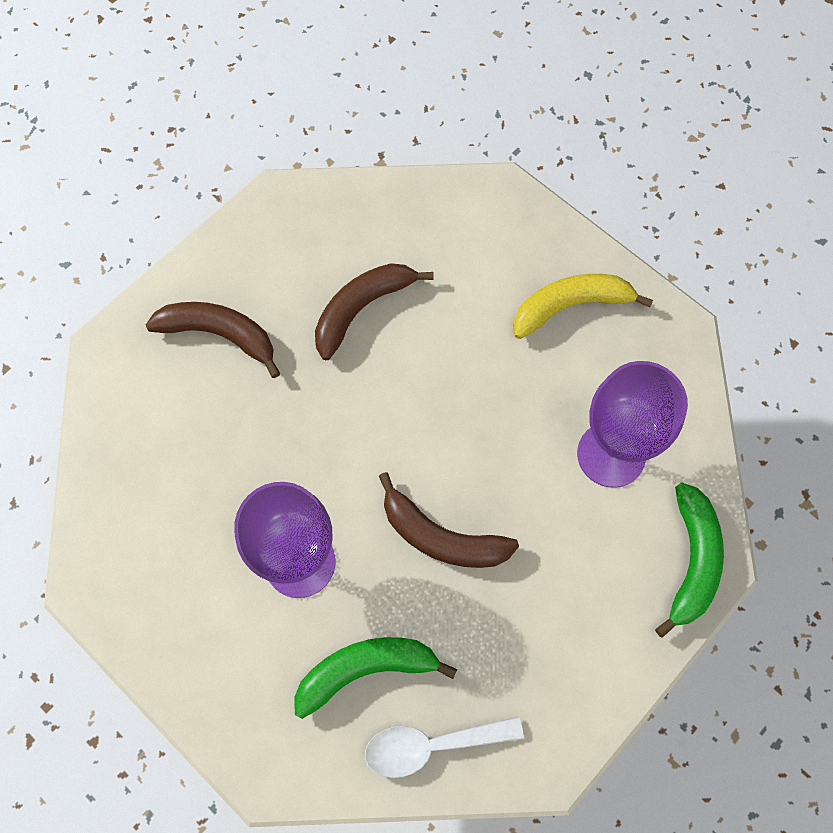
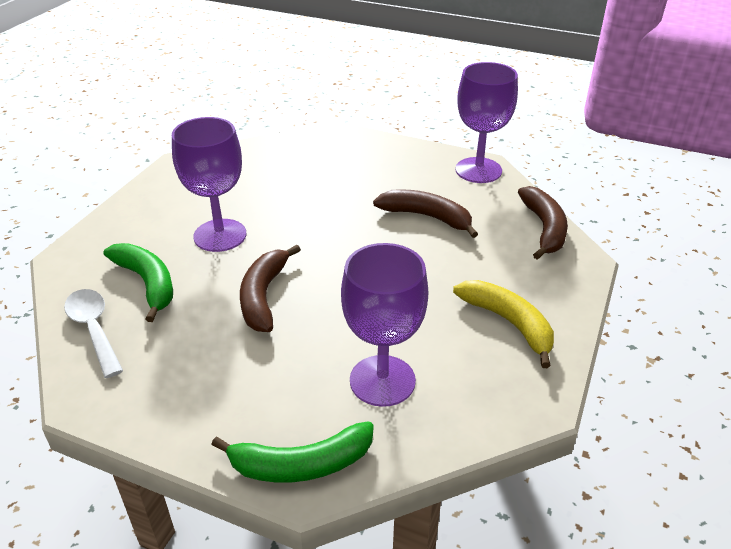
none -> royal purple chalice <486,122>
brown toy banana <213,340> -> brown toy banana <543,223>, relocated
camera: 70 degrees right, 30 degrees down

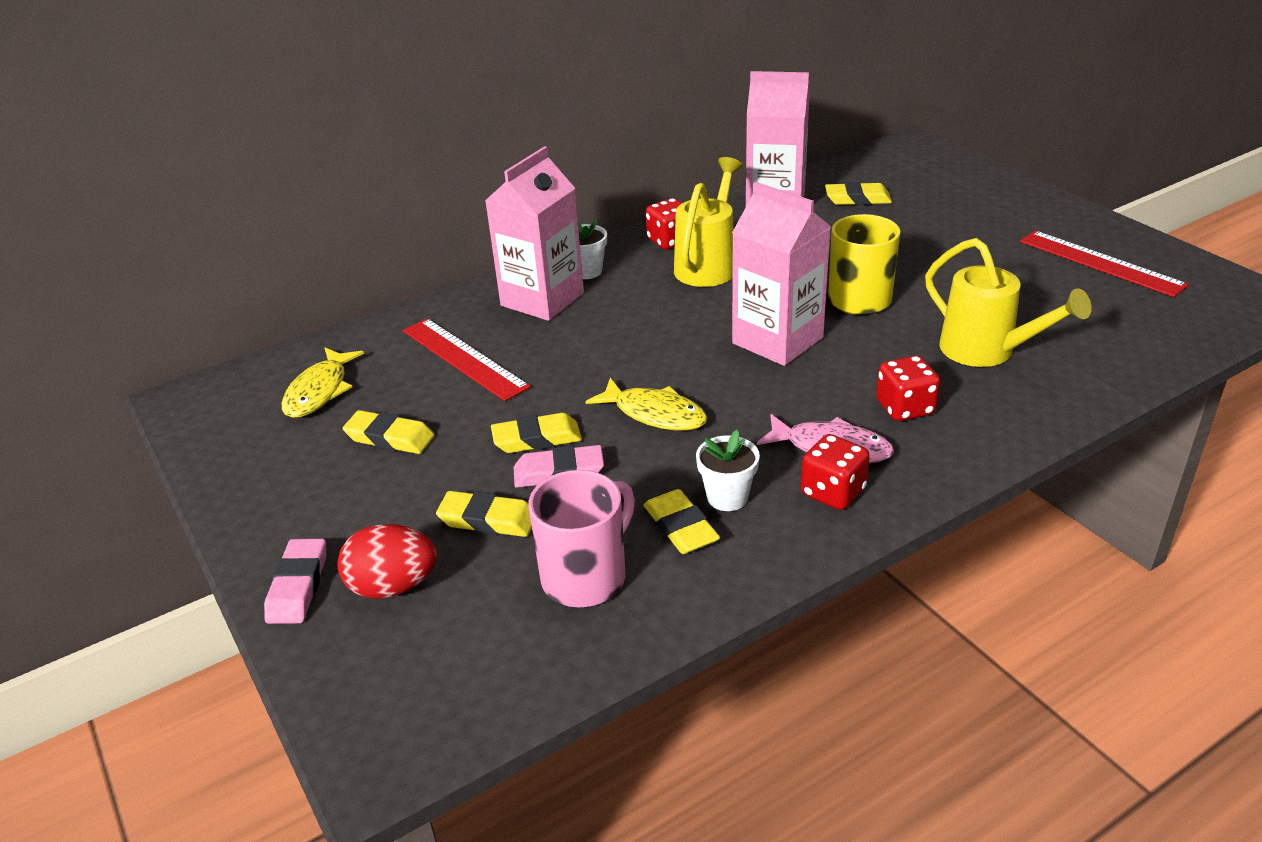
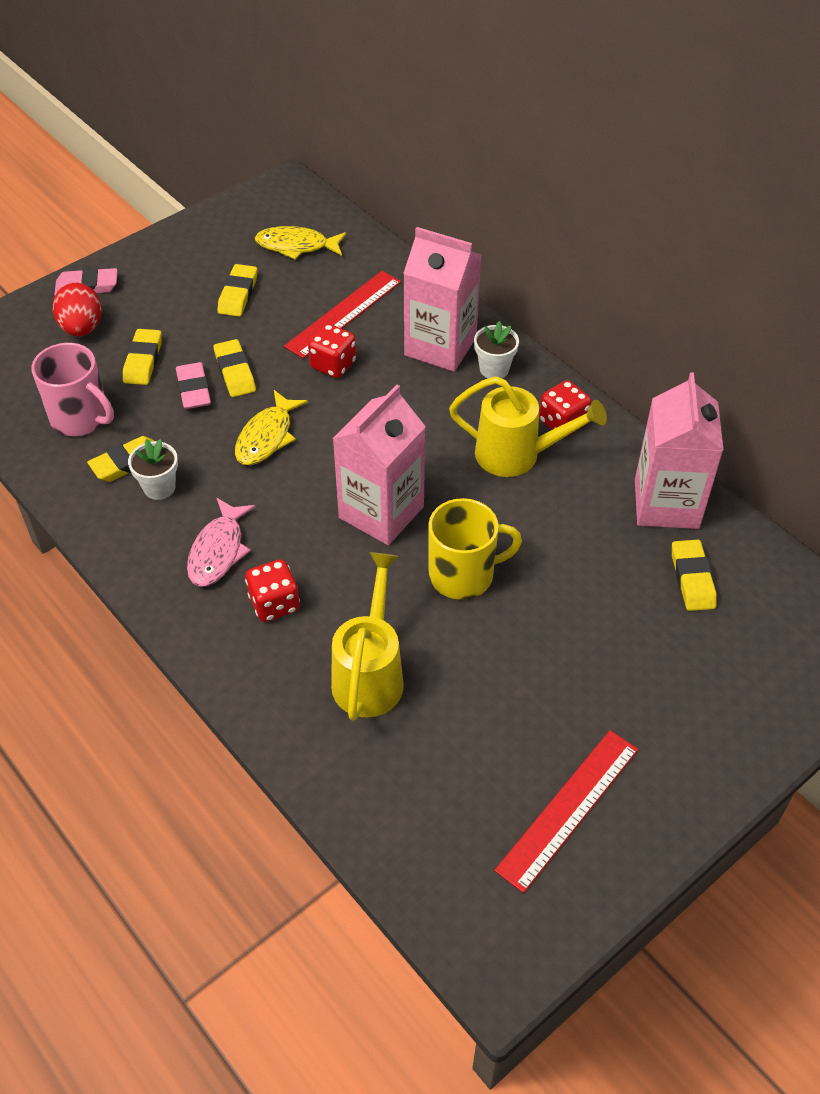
crimson die <835,472> -> crimson die <332,351>, relocated
bright yellow sprinkling can <1008,302> -> bright yellow sprinkling can <367,636>, 150 degrees clockwise
camera: 80 degrees right, 15 degrees up

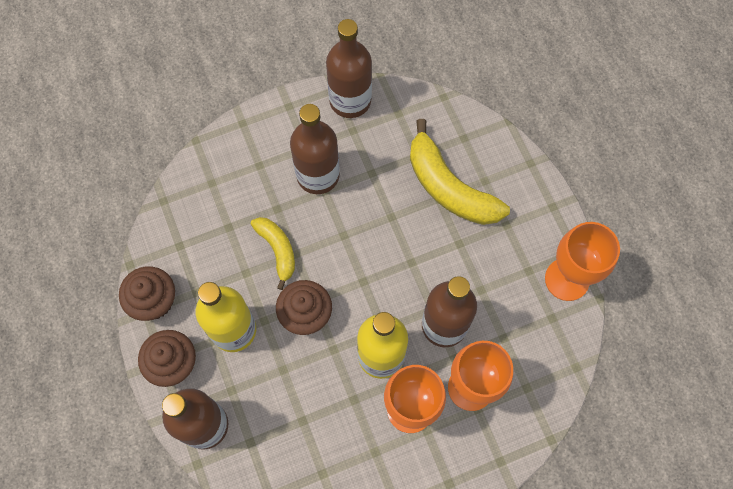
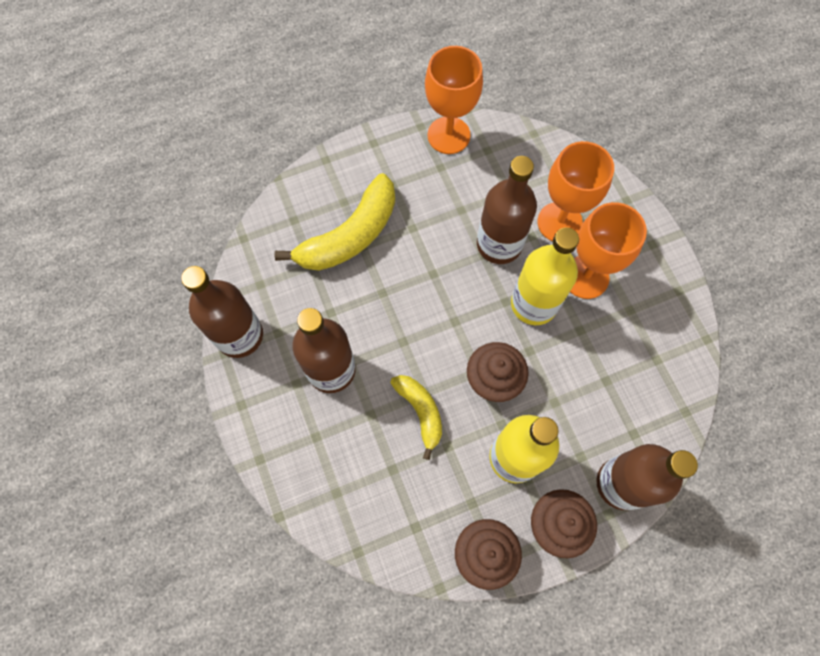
bright yellow toy banana <273,253> -> bright yellow toy banana <416,417>, 90 degrees clockwise
camera: 90 degrees left, 0 degrees up

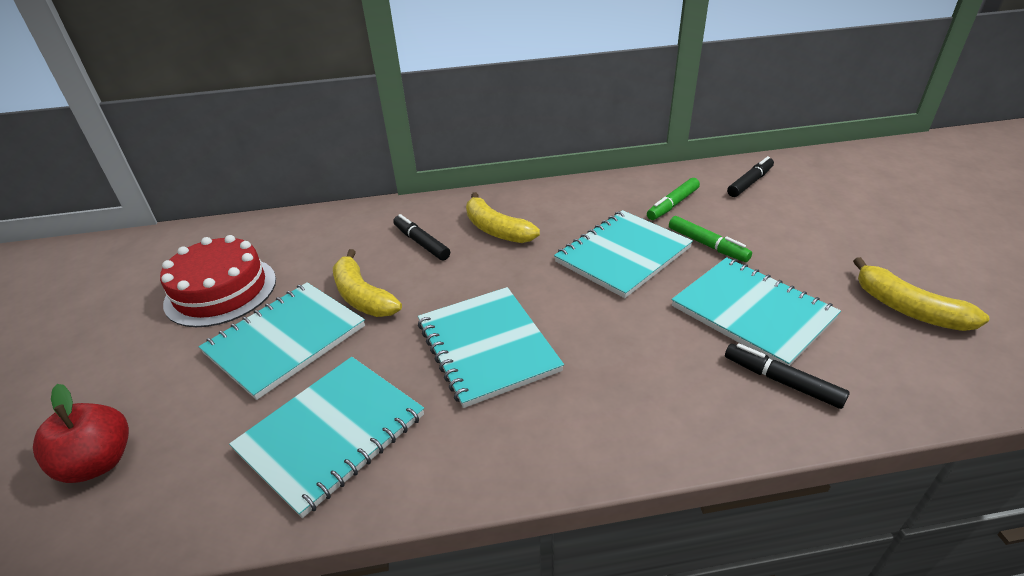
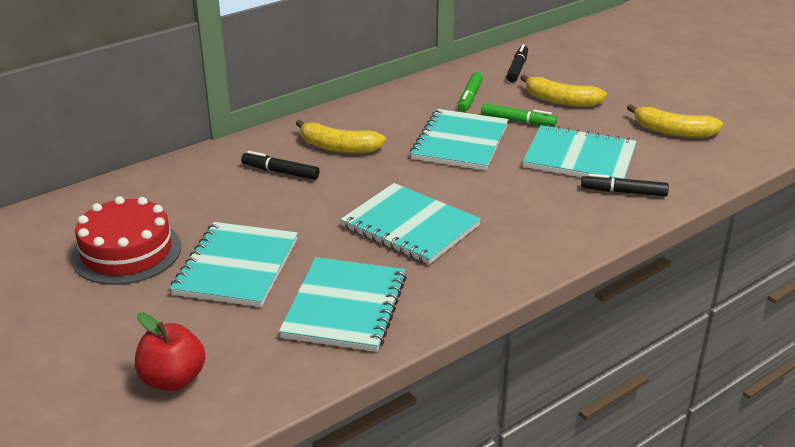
bright yellow toy banana <367,283> -> bright yellow toy banana <563,90>, relocated
camera: 30 degrees left, 5 degrees down

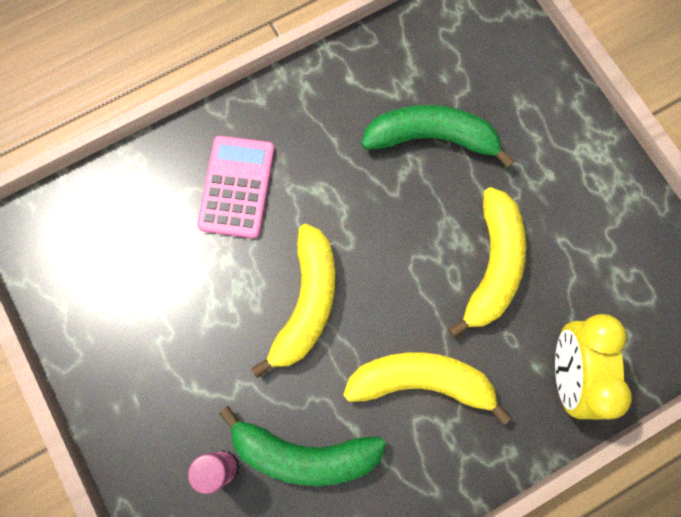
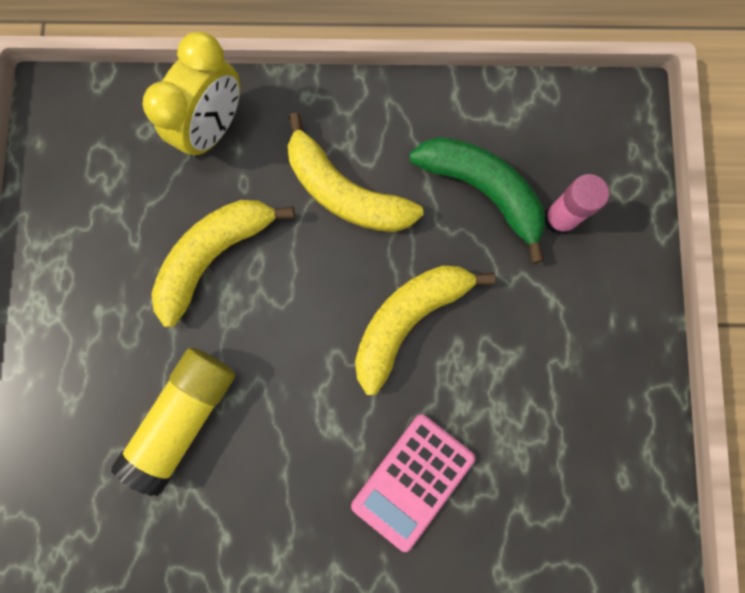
emerald toy banana <437,136> -> bright yellow stick of glue <173,421>
camera: 150 degrees left, 5 degrees up

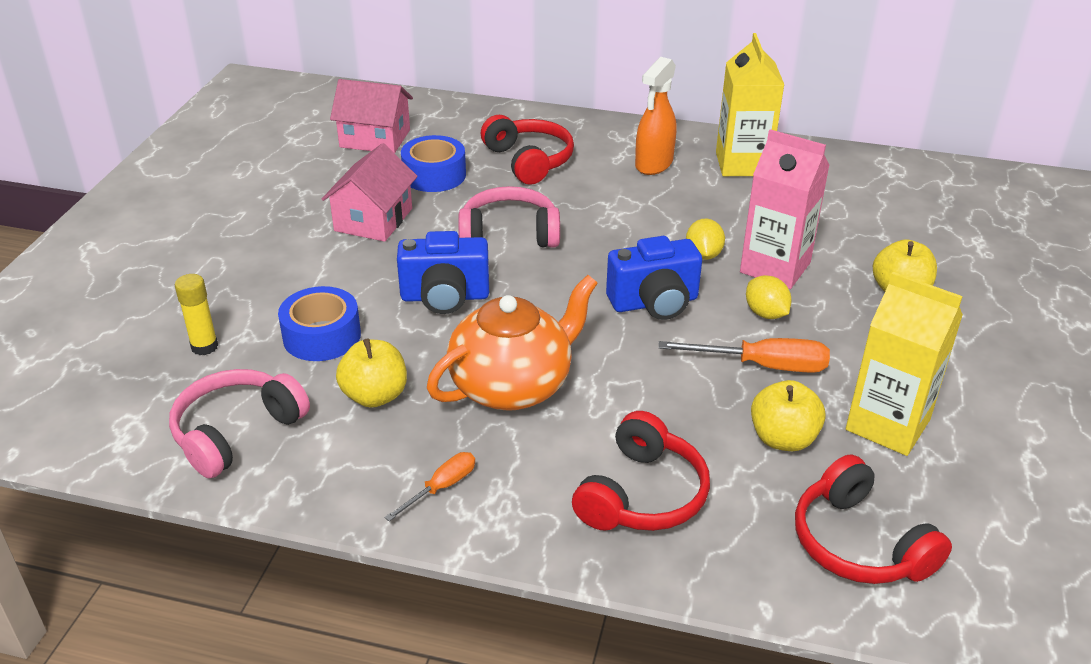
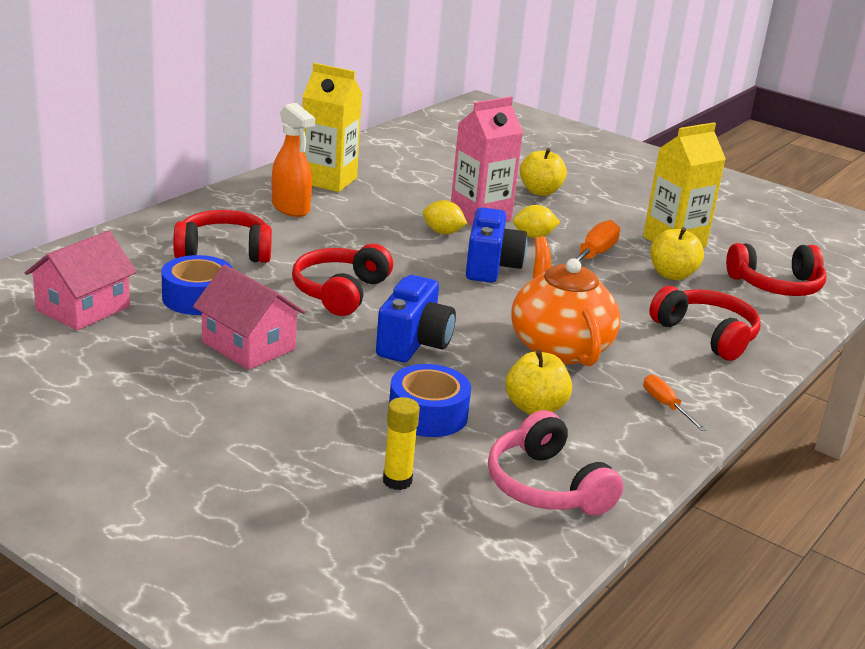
rose-pink over-ear headphones <509,217> -> crimson over-ear headphones <342,280>
camera: 70 degrees left, 10 degrees down

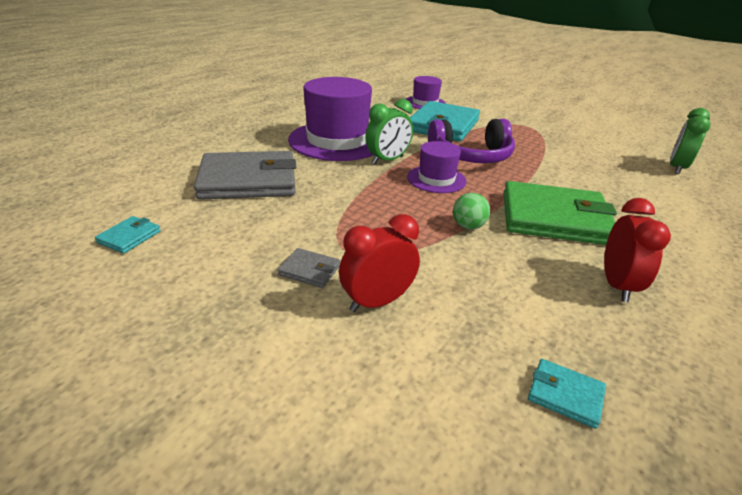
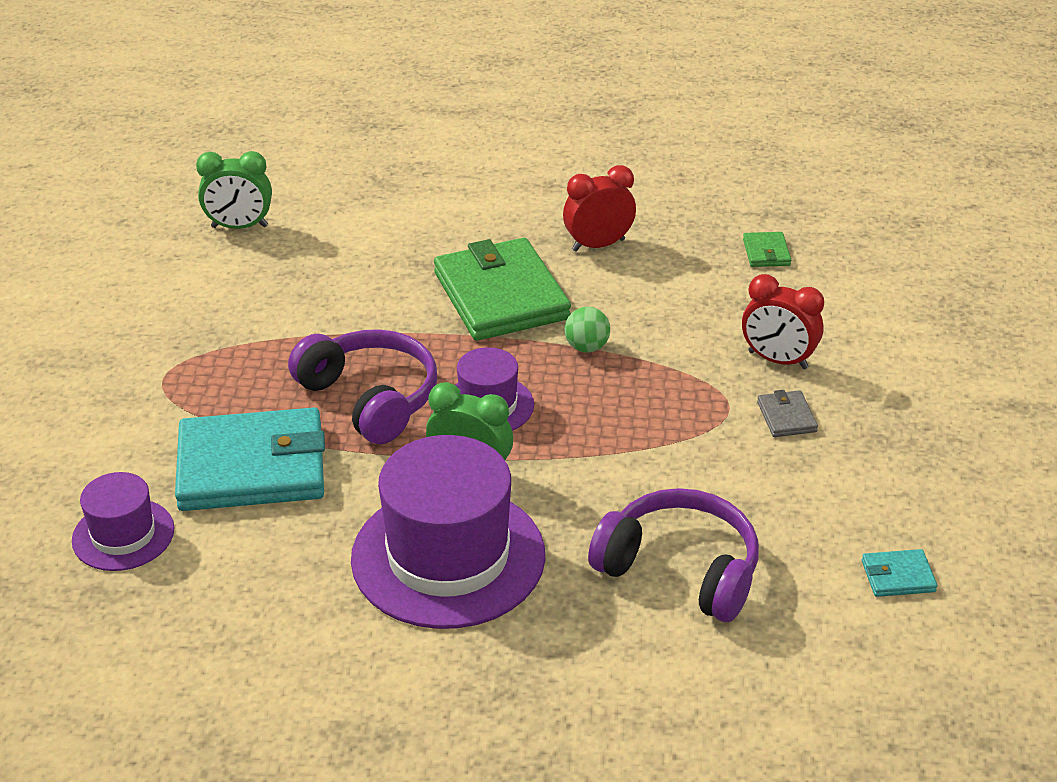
grey wallet <245,175> -> royal purple over-ear headphones <673,555>
aqua wallet <567,394> -> emerald wallet <767,249>
camera: 120 degrees left, 5 degrees up

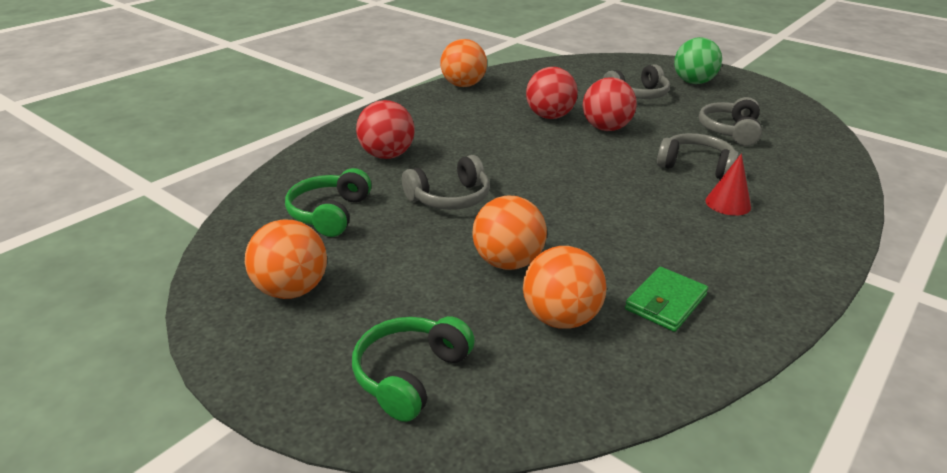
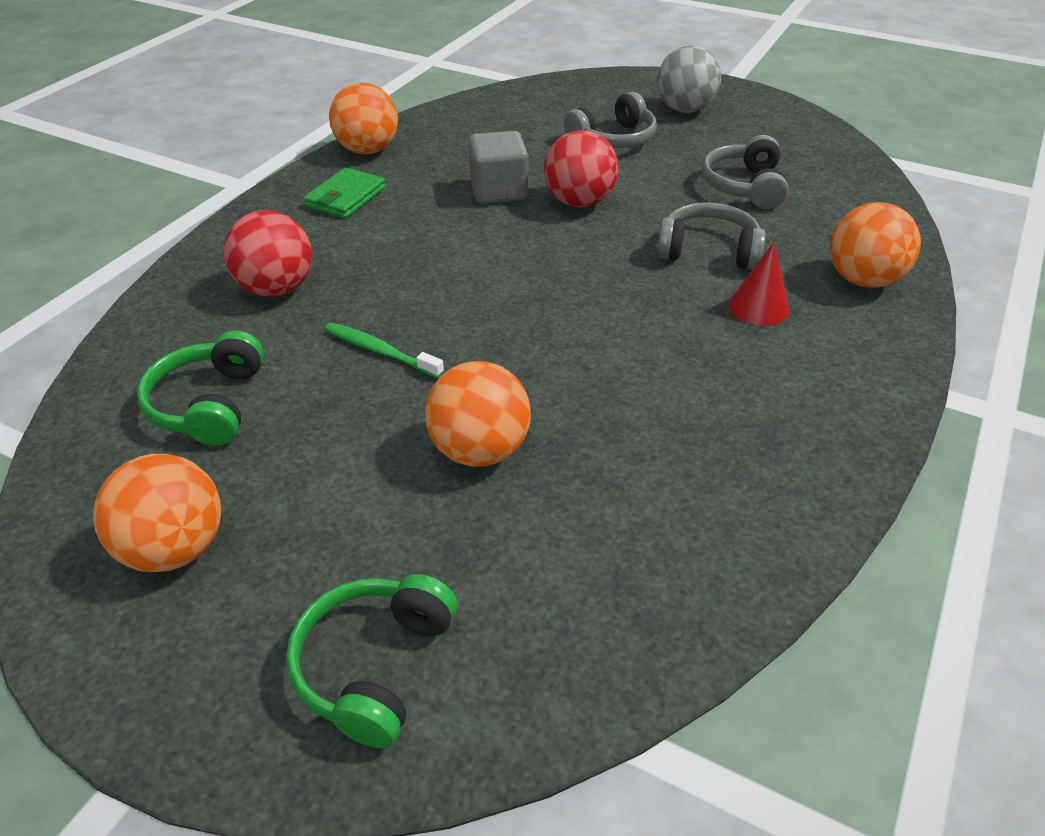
emerald wallet <666,299> -> emerald wallet <344,192>, relocated
grey over-ear headphones <446,182> -> emerald toothbrush <384,350>
crimson sphere <552,93> -> grey block <498,167>
emerald sphere <698,60> -> grey sphere <689,79>
bright orange sphere <565,287> -> bright orange sphere <875,245>, relocated
camera: 10 degrees left, 10 degrees up

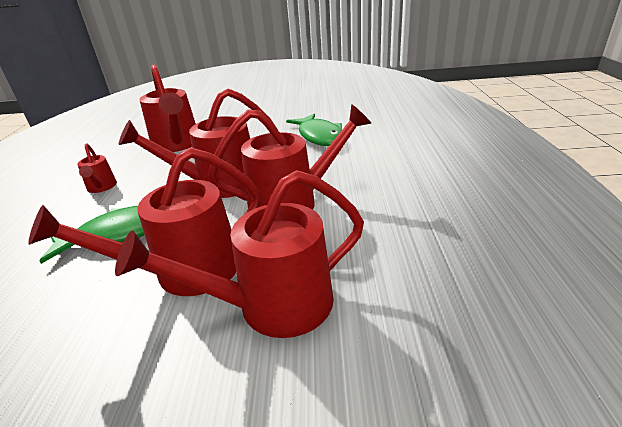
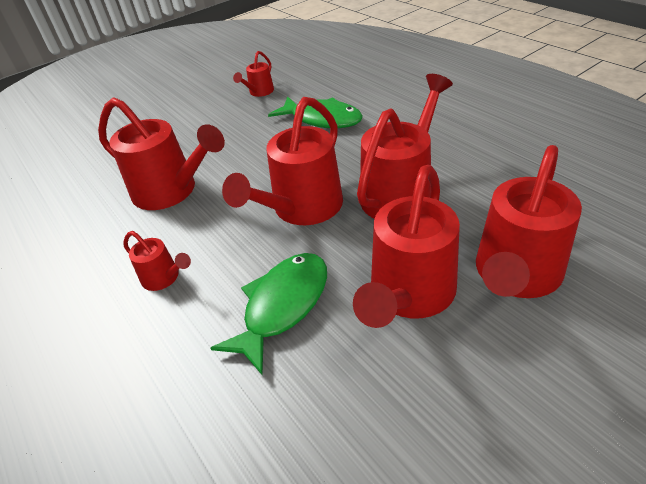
none -> crimson sprinkling can <253,74>
camera: 35 degrees left, 10 degrees up

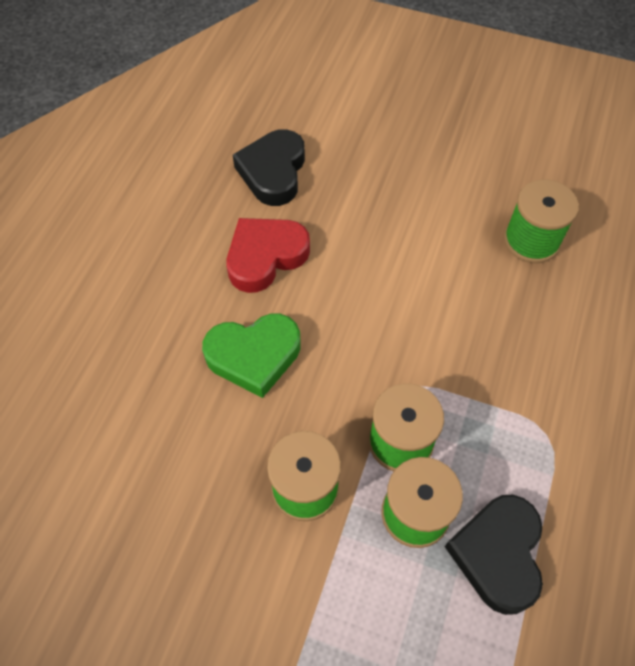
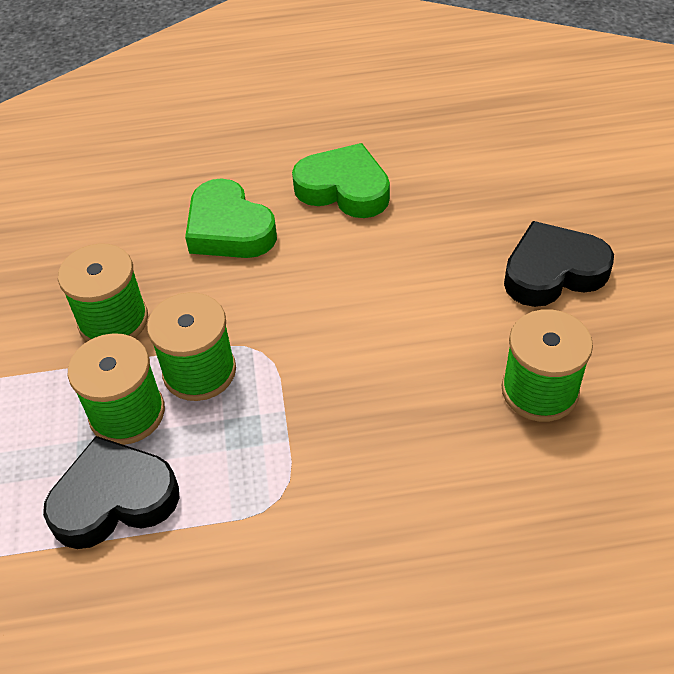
crimson love heart <268,255> -> emerald love heart <341,180>
black love heart <269,167> -> black love heart <559,264>, relocated
camera: 65 degrees right, 10 degrees down

